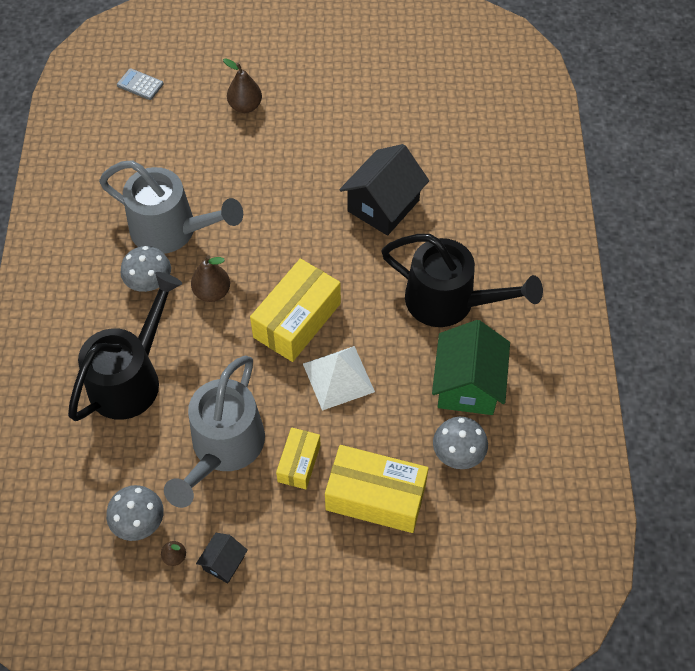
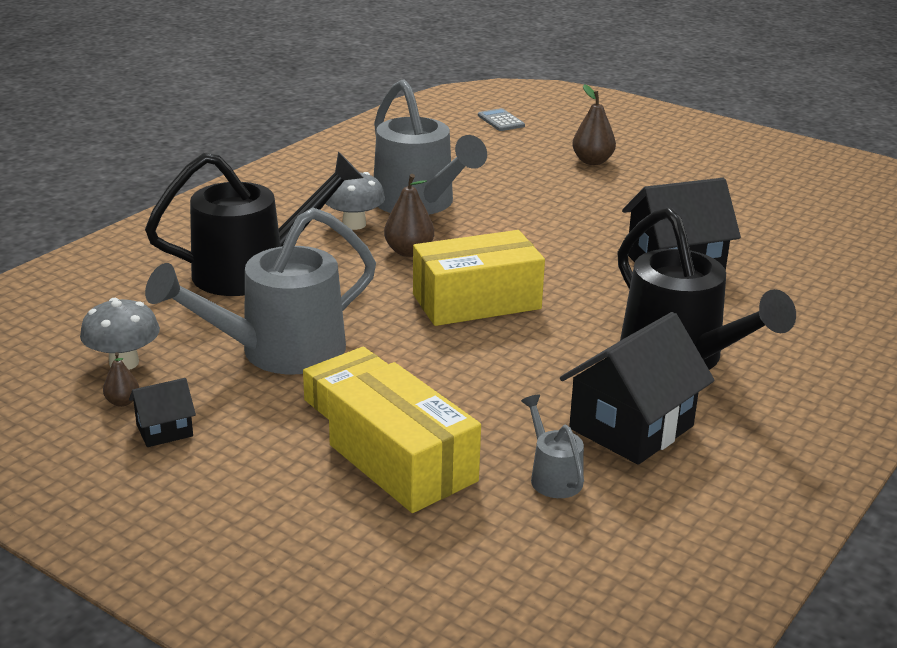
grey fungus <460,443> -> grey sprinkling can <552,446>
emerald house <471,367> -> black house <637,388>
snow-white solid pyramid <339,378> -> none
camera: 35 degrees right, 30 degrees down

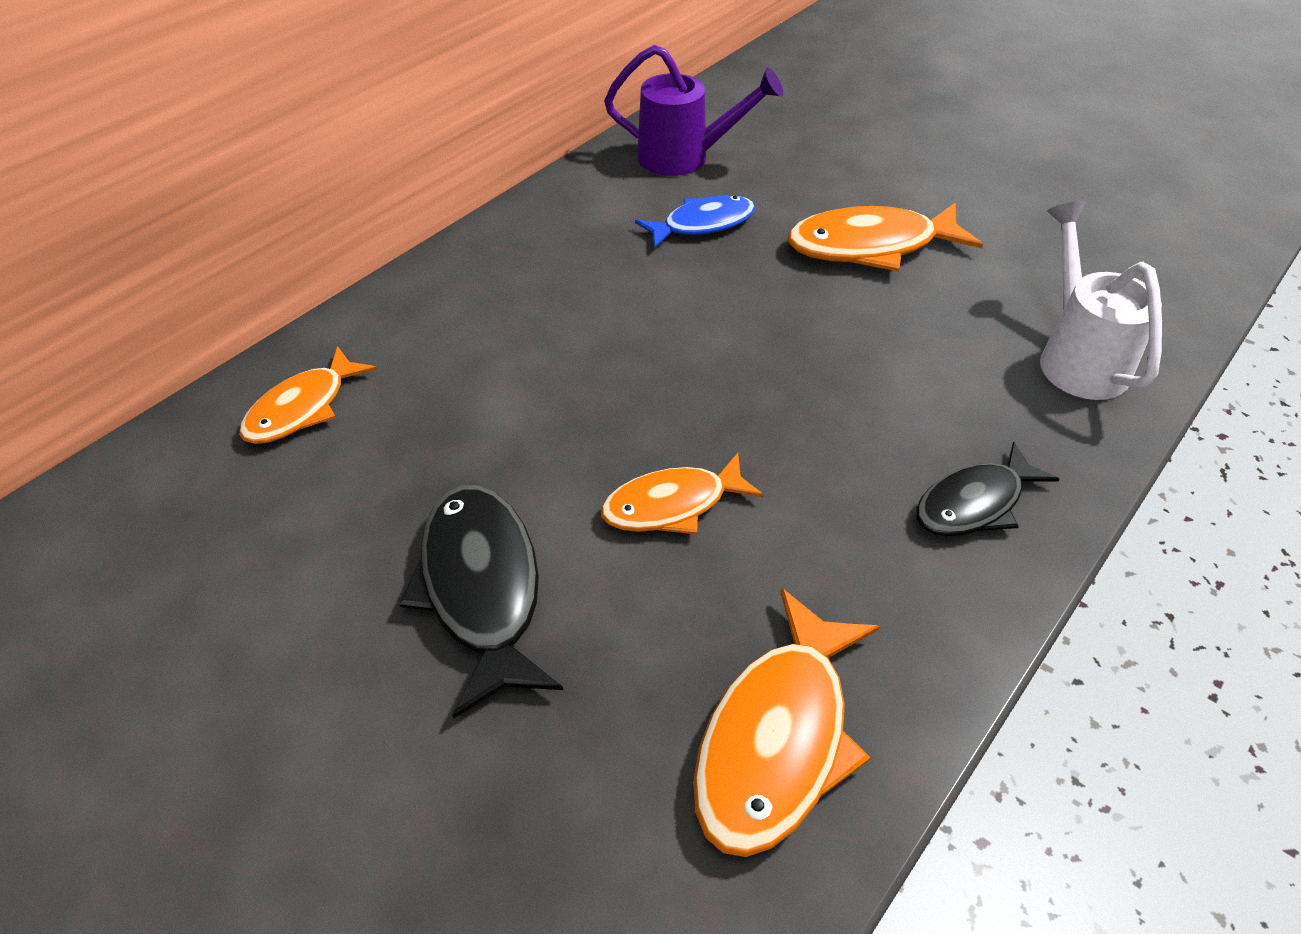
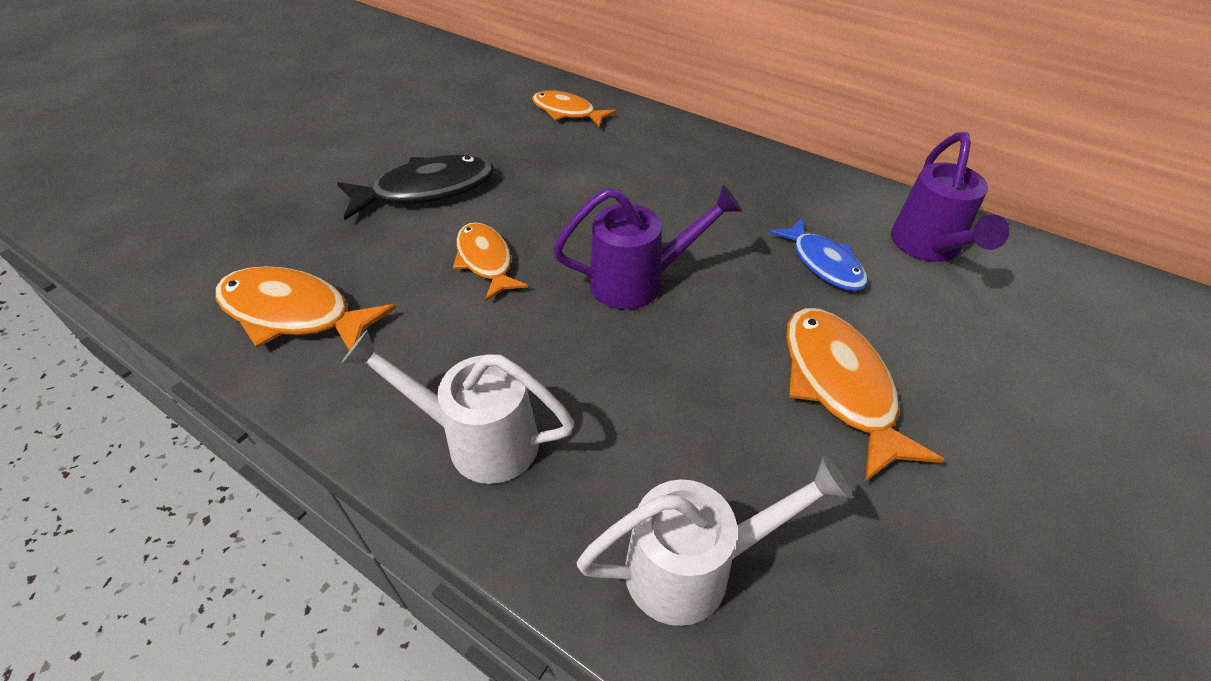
black fish <987,489> -> snow-white sprinkling can <457,407>
none -> royal purple sprinkling can <647,247>
camera: 85 degrees right, 0 degrees up

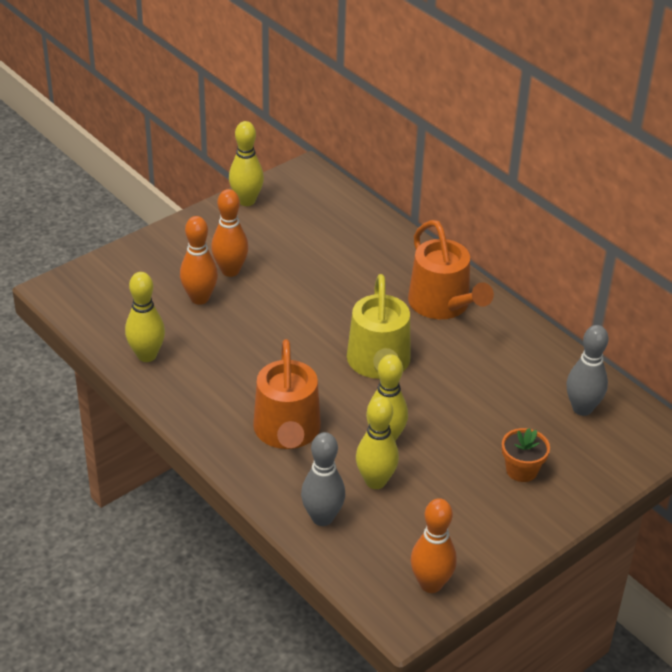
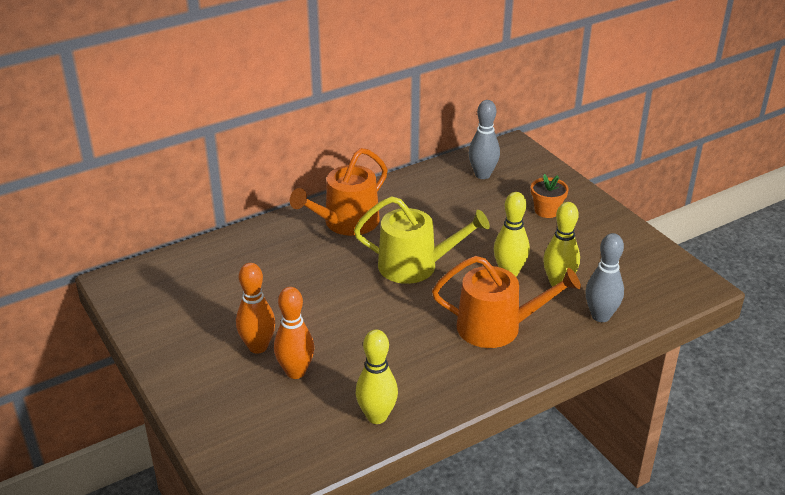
bright orange sprinkling can <451,269> -> bright orange sprinkling can <339,192>, 150 degrees clockwise
bright yellow skittle <246,163> -> none
bright orange skittle <434,545> -> none
camera: 80 degrees left, 5 degrees down

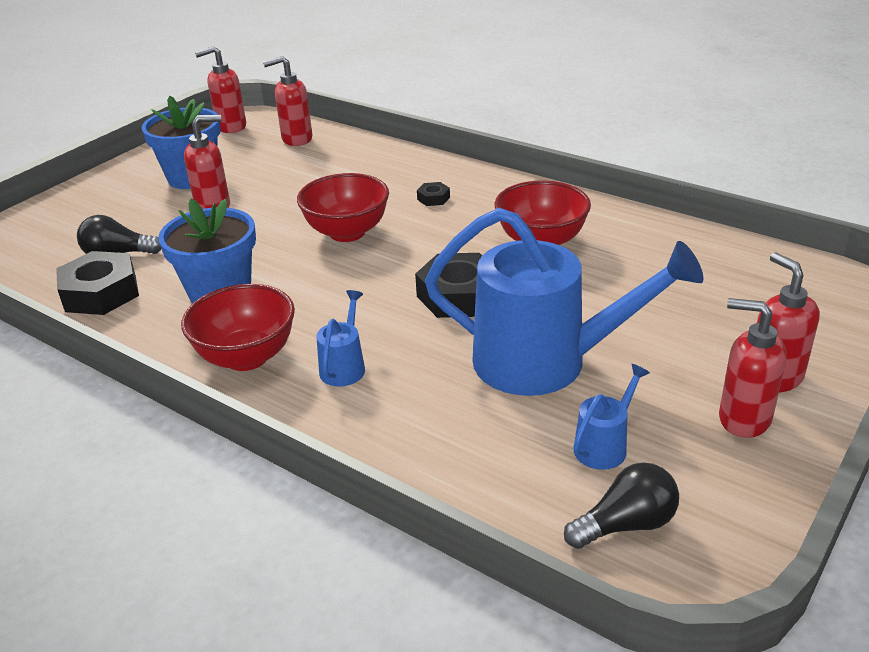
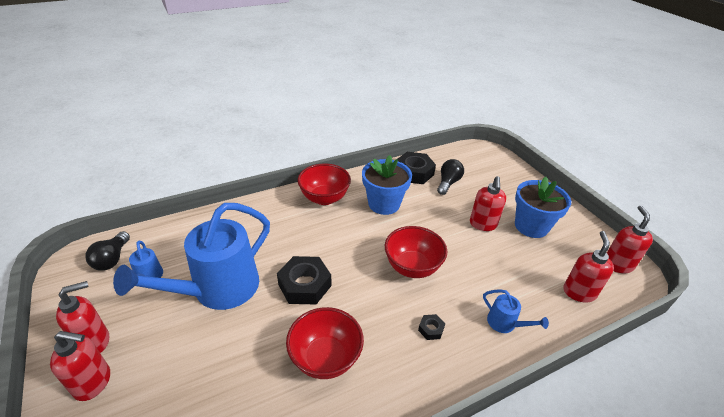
royal blue sprinkling can <340,338> -> royal blue sprinkling can <516,311>, relocated
camera: 115 degrees right, 5 degrees up

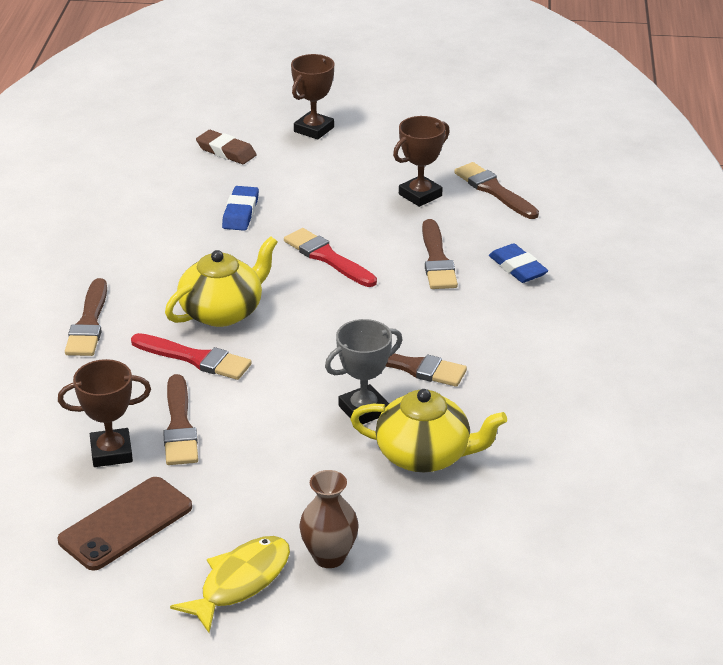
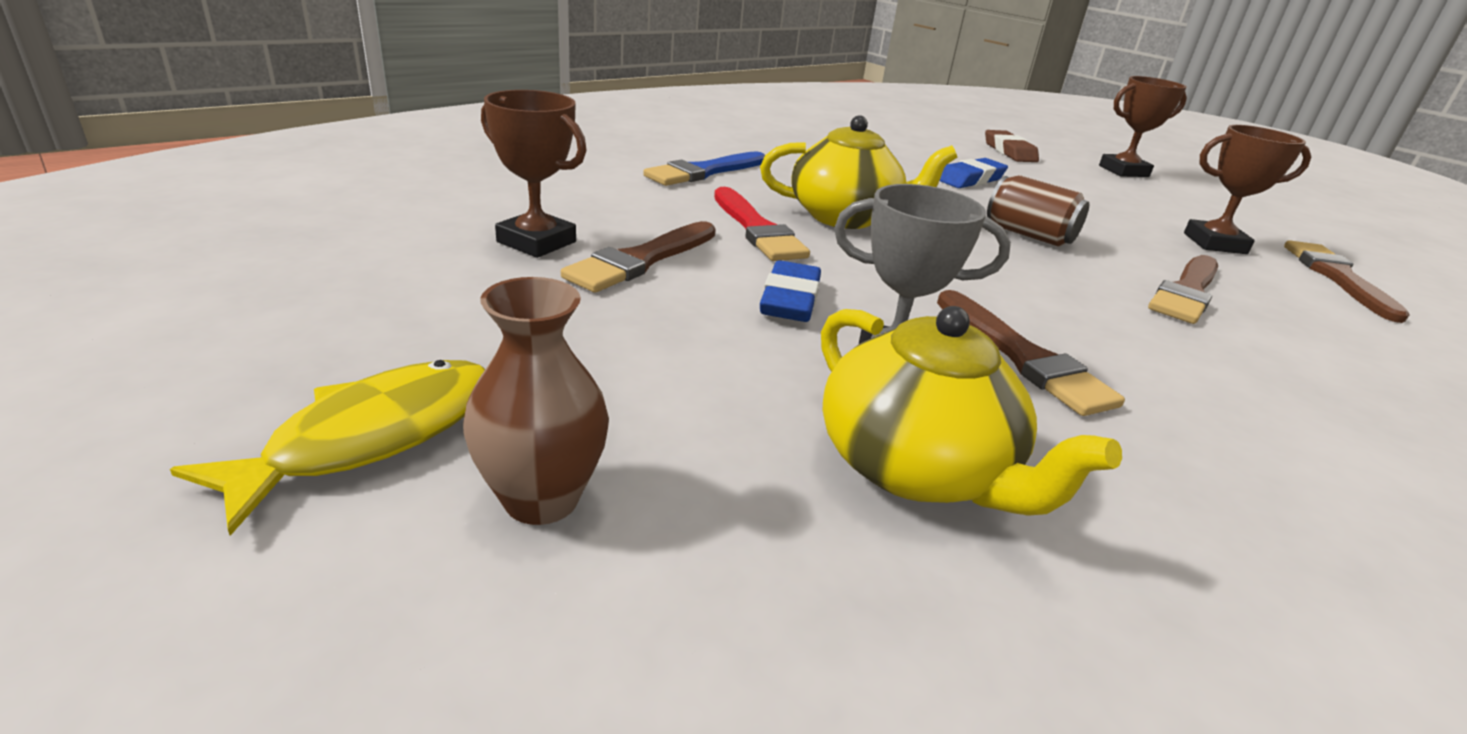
bright yellow fish <230,584> -> bright yellow fish <327,448>, 45 degrees counterclockwise
brown paint brush <86,317> -> royal blue paint brush <704,168>
royal blue eraser <518,263> -> royal blue eraser <790,291>, relocated
crimson paint brush <330,257> -> brown tin <1038,211>
brown smartphone <125,524> -> none
camera: 40 degrees right, 5 degrees down

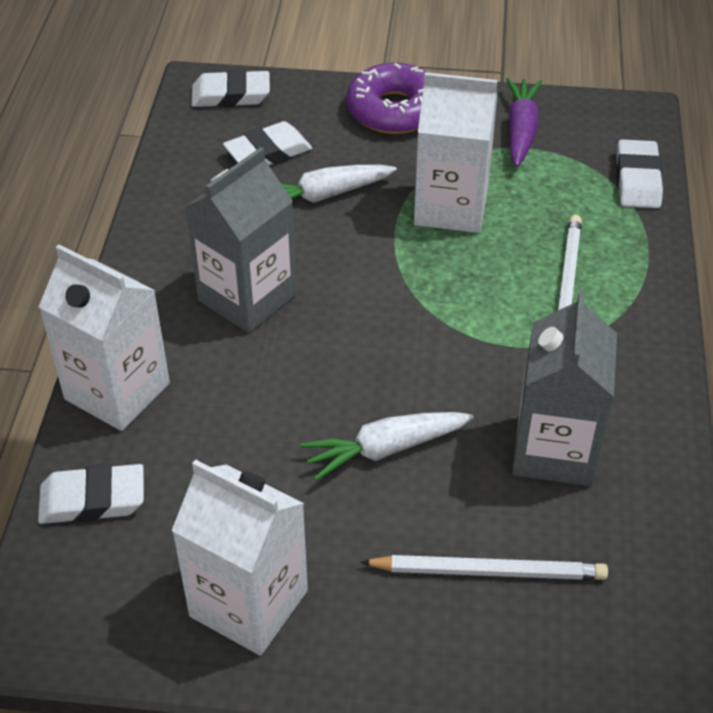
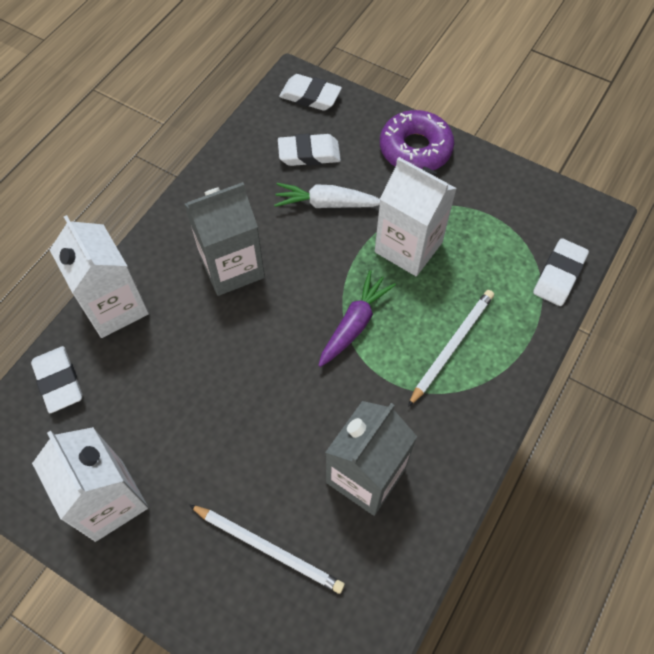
snow-white eraser <91,494> -> snow-white eraser <56,379>, 45 degrees clockwise
royal purple root vegetable <524,122> -> royal purple root vegetable <357,318>, relocated
snow-white root vegetable <387,446> -> none
camera: 25 degrees right, 15 degrees up

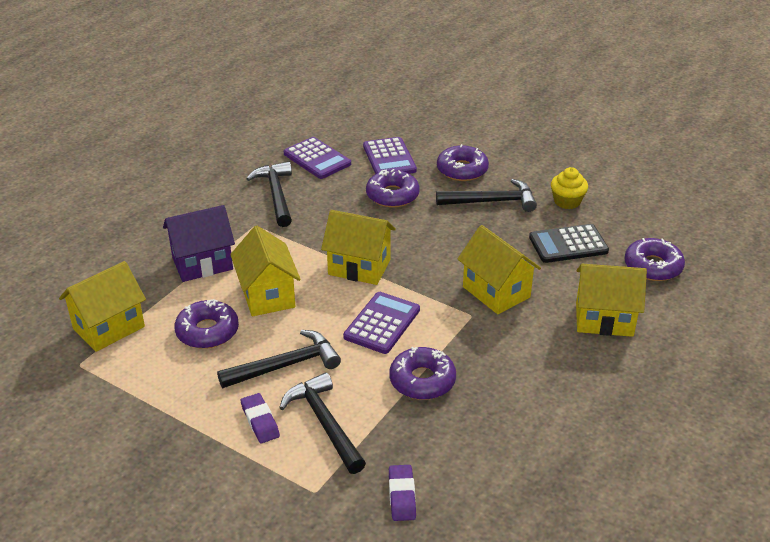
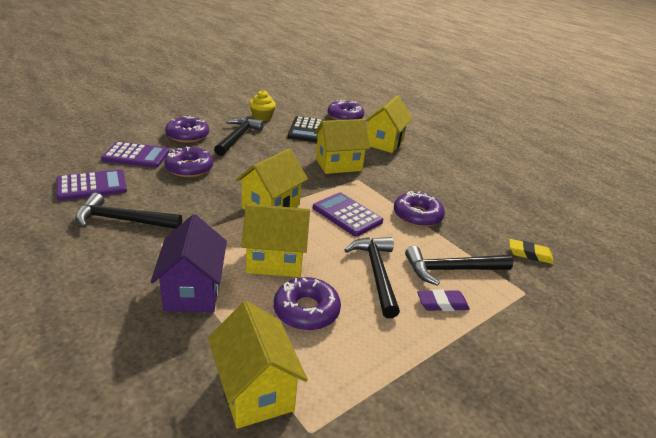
royal purple eraser <402,493> -> bright yellow eraser <531,251>
camera: 75 degrees left, 5 degrees down

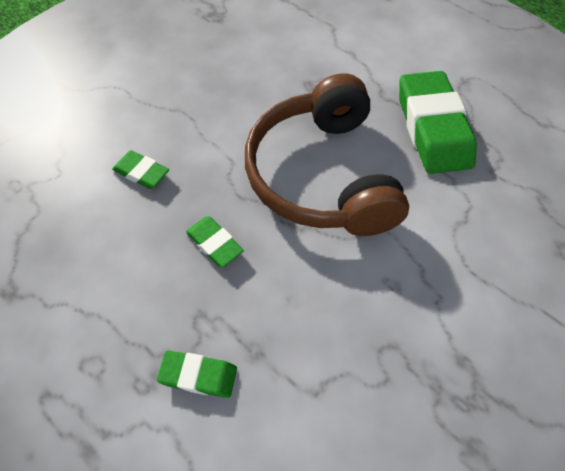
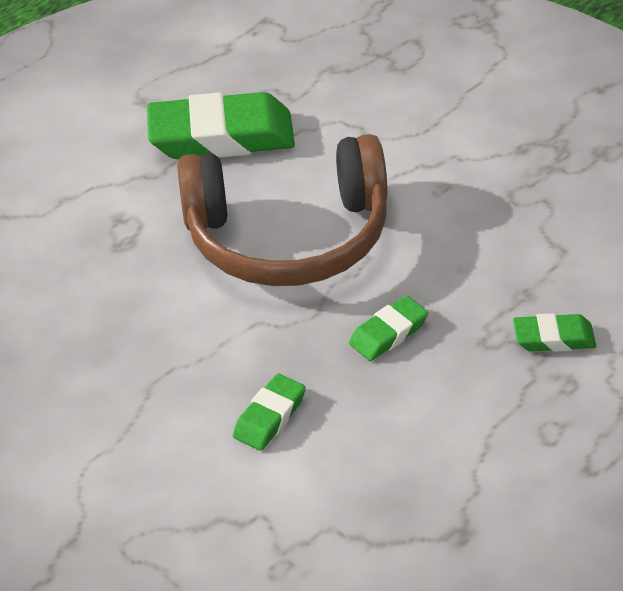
emerald eraser <197,374> -> emerald eraser <554,332>, 75 degrees clockwise
camera: 85 degrees left, 15 degrees down

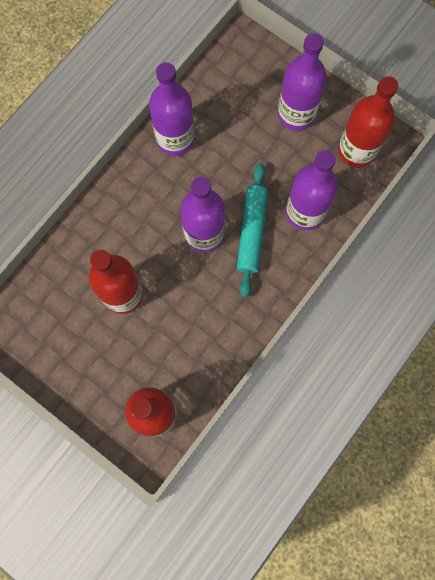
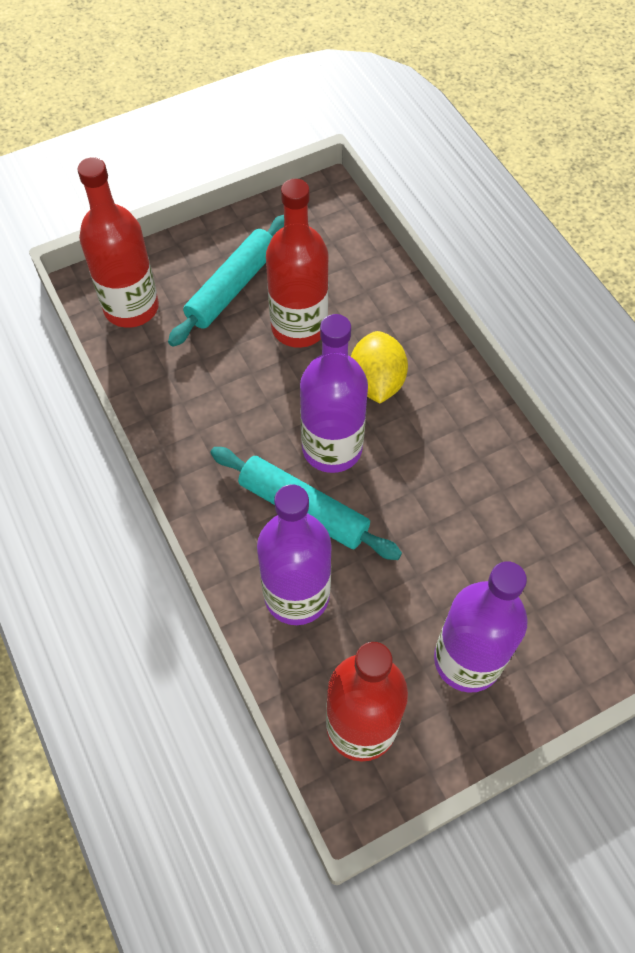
none -> aqua rolling pin <226,281>
none -> bright yellow lemon <379,367>
royal purple drink bottle <171,109> -> none
camera: 115 degrees right, 15 degrees down

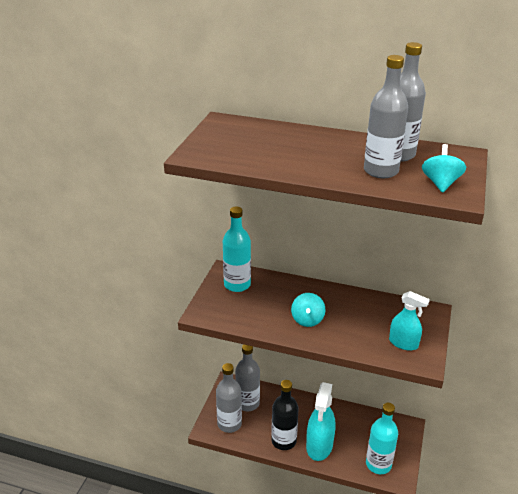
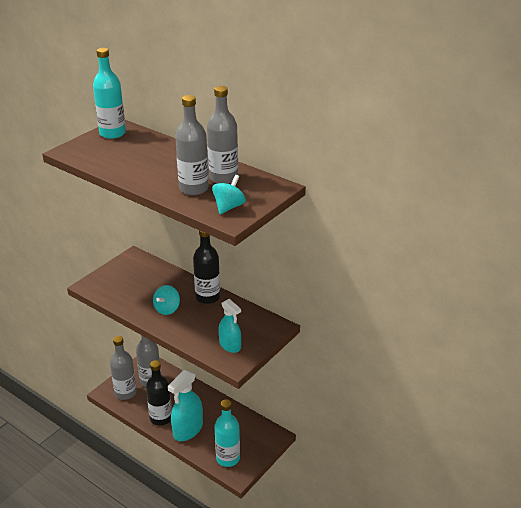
aqua drink bottle <237,249> -> aqua drink bottle <109,93>, relocated
none -> black drink bottle <206,267>
camera: 20 degrees right, 0 degrees up

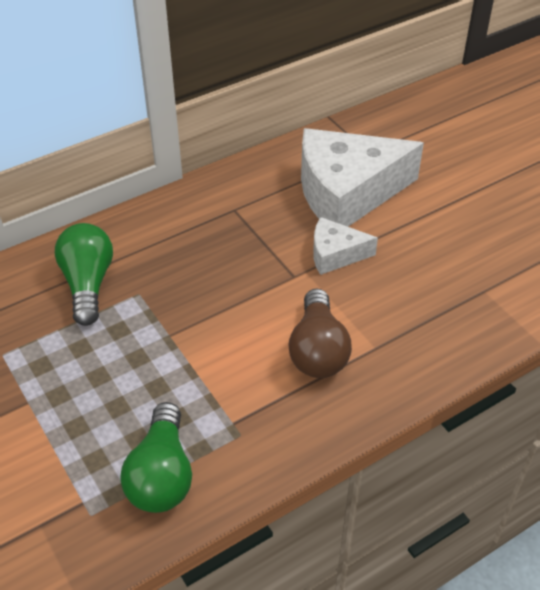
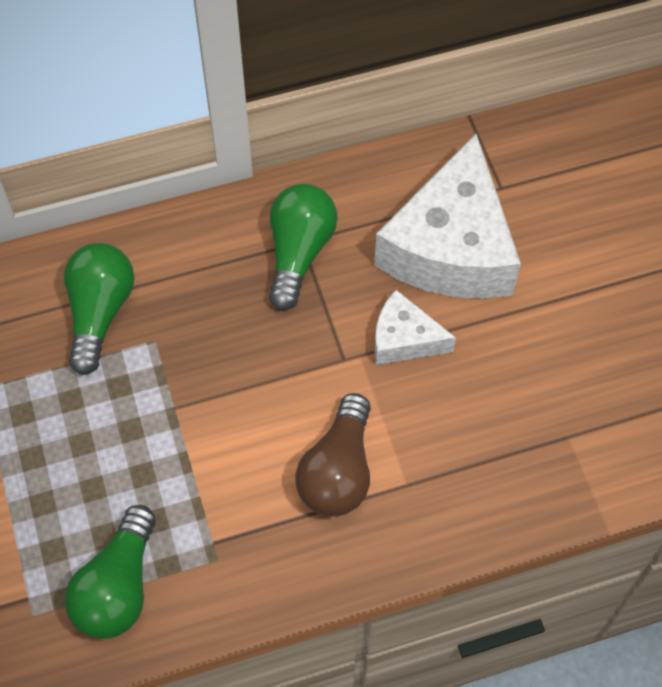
none -> emerald lightbulb <303,247>
snow-white cheese wedge <362,177> -> snow-white cheese wedge <447,216>, 75 degrees counterclockwise
camera: 15 degrees right, 15 degrees up

